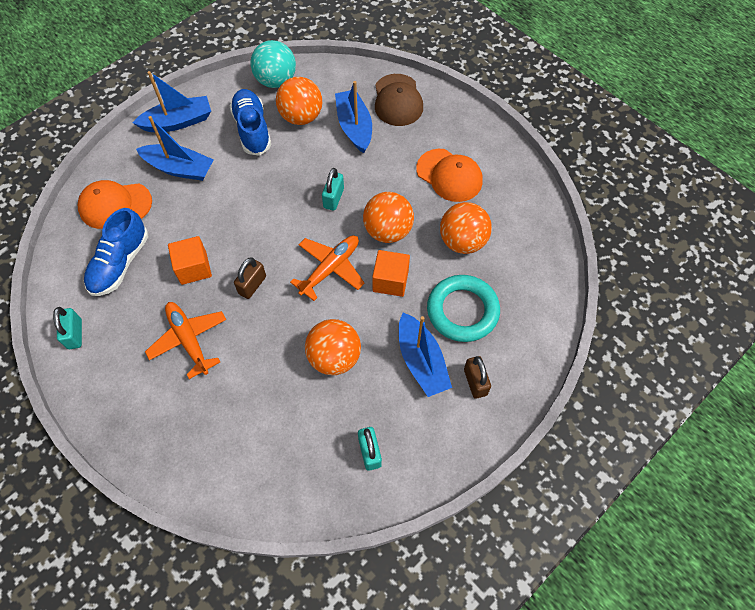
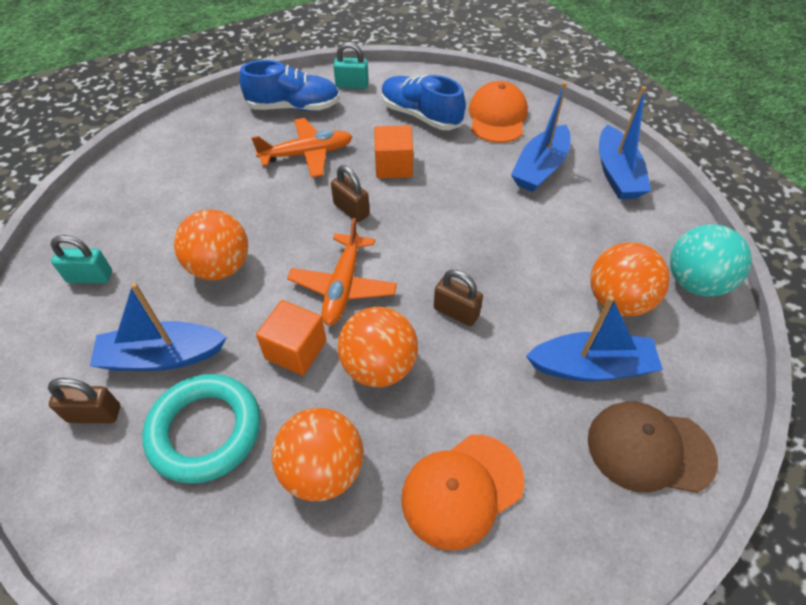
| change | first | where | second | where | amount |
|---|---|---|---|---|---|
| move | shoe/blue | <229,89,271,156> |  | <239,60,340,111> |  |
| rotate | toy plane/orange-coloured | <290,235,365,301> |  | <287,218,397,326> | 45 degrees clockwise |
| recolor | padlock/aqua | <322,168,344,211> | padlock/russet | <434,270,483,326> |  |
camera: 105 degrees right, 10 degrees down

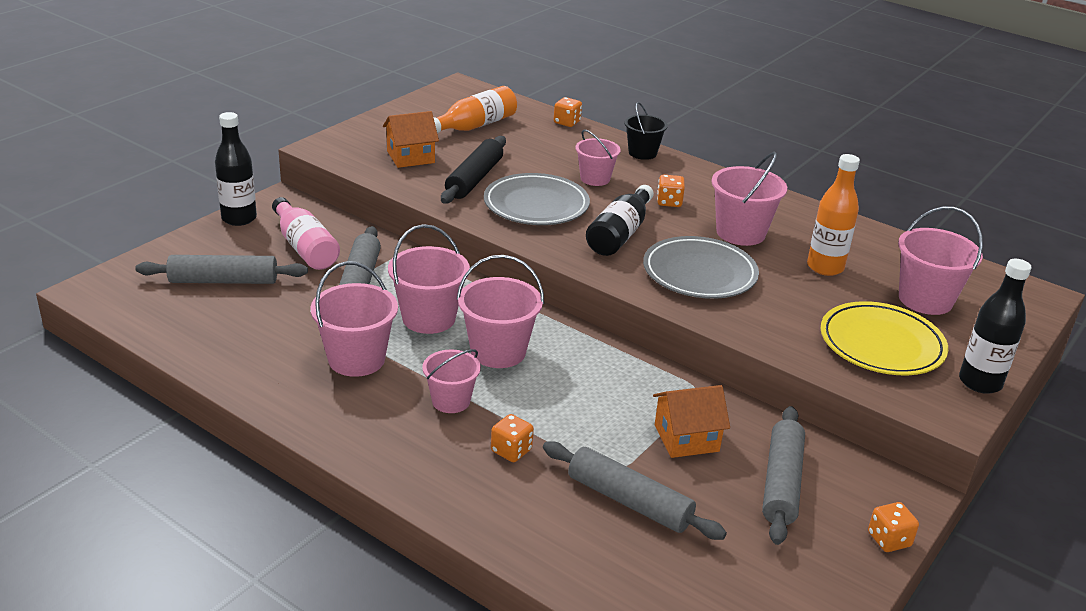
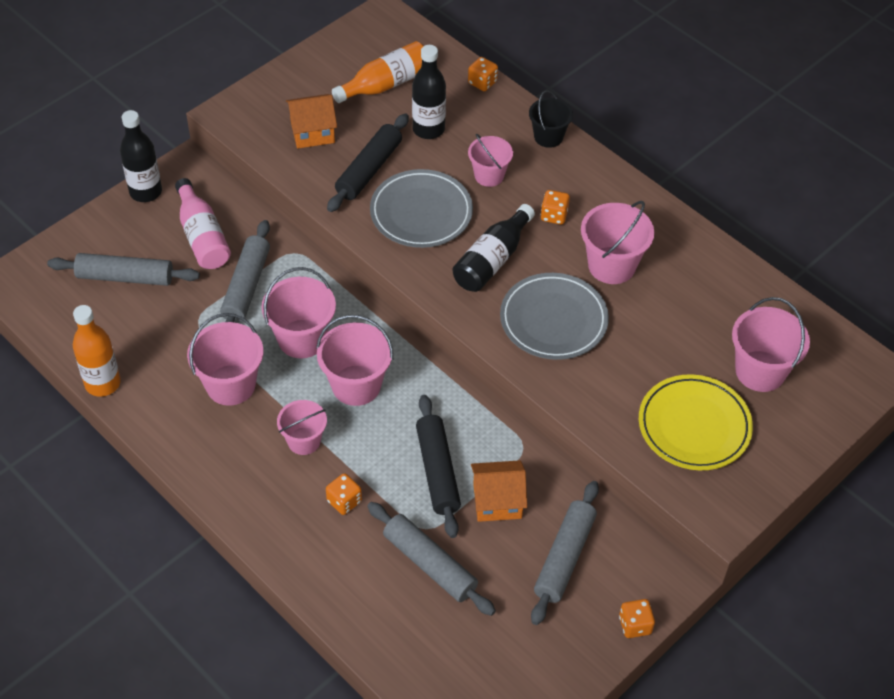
| change | first | where | second | where | amount |
|---|---|---|---|---|---|
| move | bottle/orange-coloured | <807,154,860,276> |  | <73,305,121,397> |  |
| move | bottle/black | <959,259,1032,394> |  | <412,45,446,139> |  |
| insert |  |  | dough roller/black | <416,395,461,538> |  |
camera: 10 degrees right, 20 degrees up

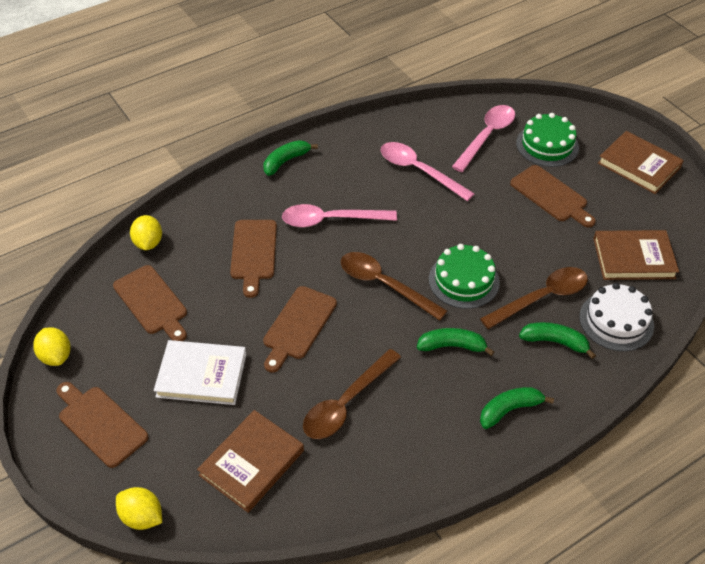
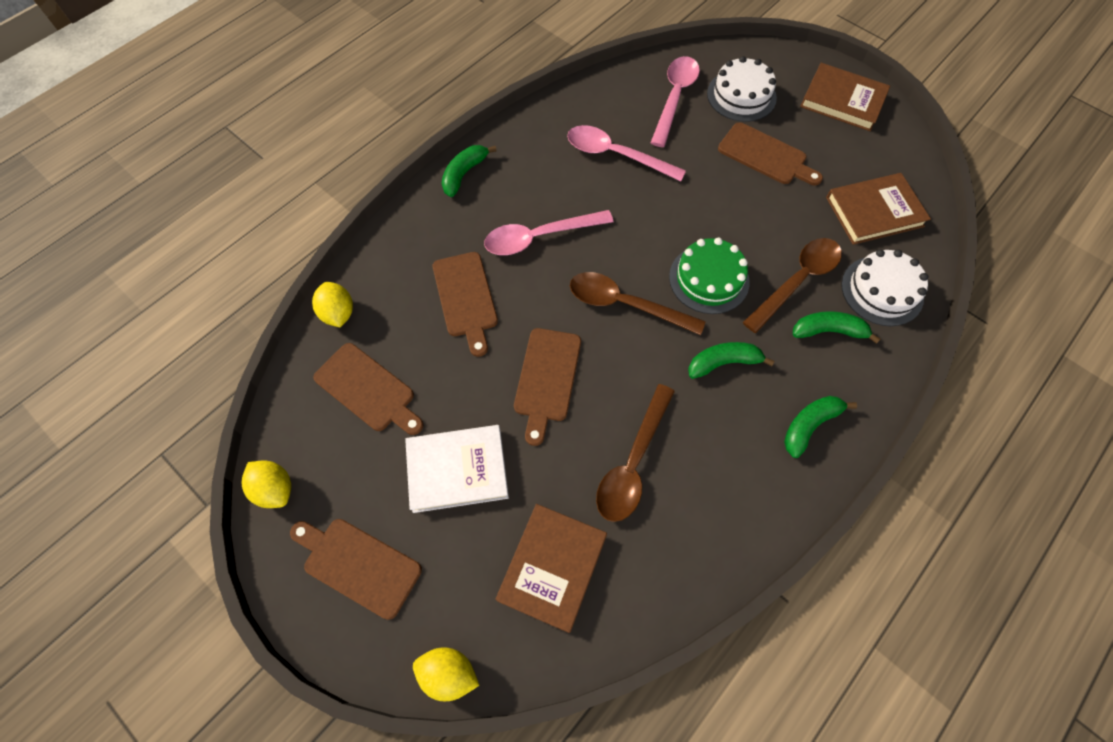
| change | first | where | second | where | amount |
|---|---|---|---|---|---|
| recolor | cake/emerald | <516,113,579,167> | cake/white | <707,56,777,122> |  |
camera: 15 degrees left, 15 degrees up

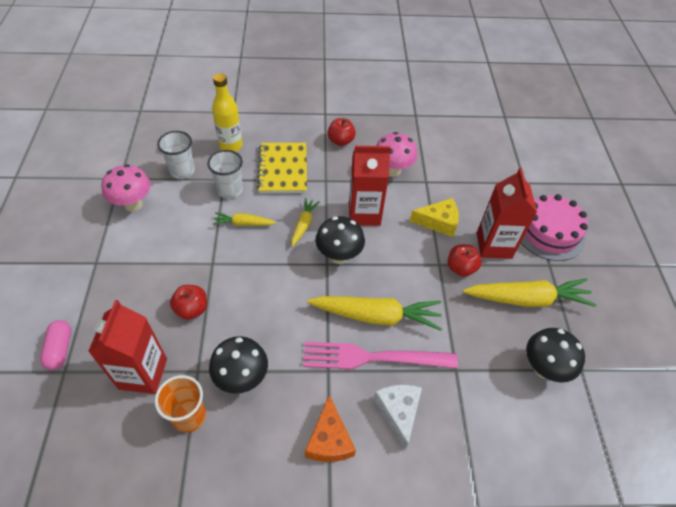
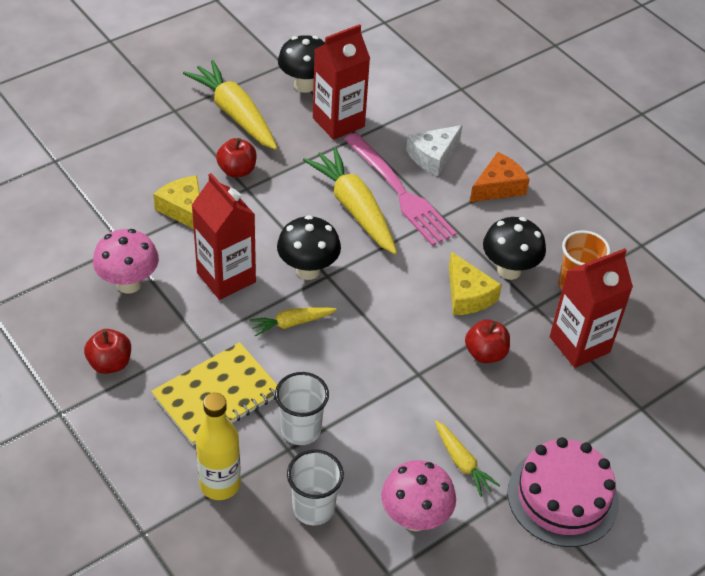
| change | first | where | second | where | amount |
|---|---|---|---|---|---|
| delete | capsule/pink | <40,320,71,370> |  |  |  |
| move | toy carrot/yellow | <213,212,276,226> |  | <435,420,500,497> |  |
| move | carton/crimson | <477,168,537,259> |  | <313,24,370,140> |  |
| move | cake/pink | <521,194,588,261> |  | <507,437,619,547> |  |
| insert |  |  | piece of cheese/yellow | <449,252,502,315> |  |
camera: 125 degrees left, 5 degrees down

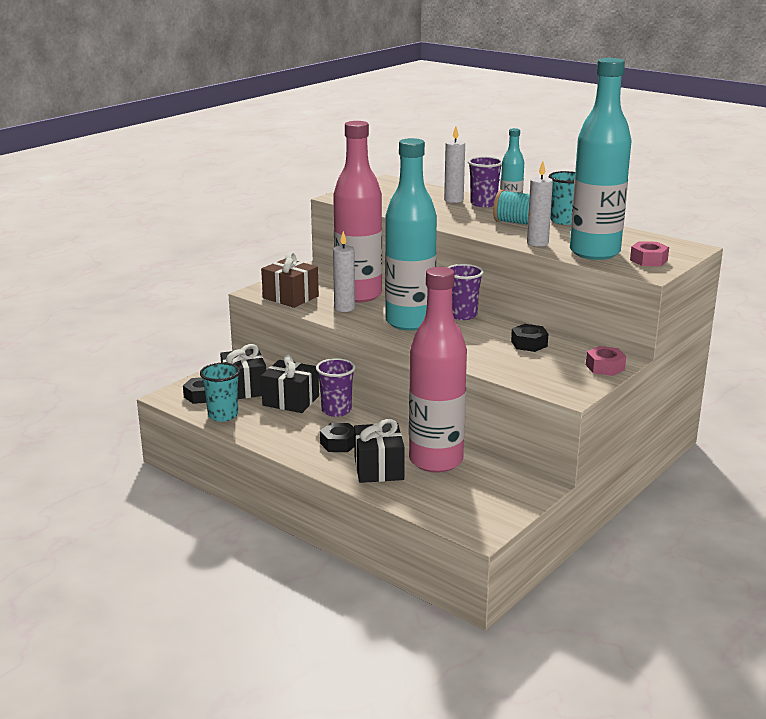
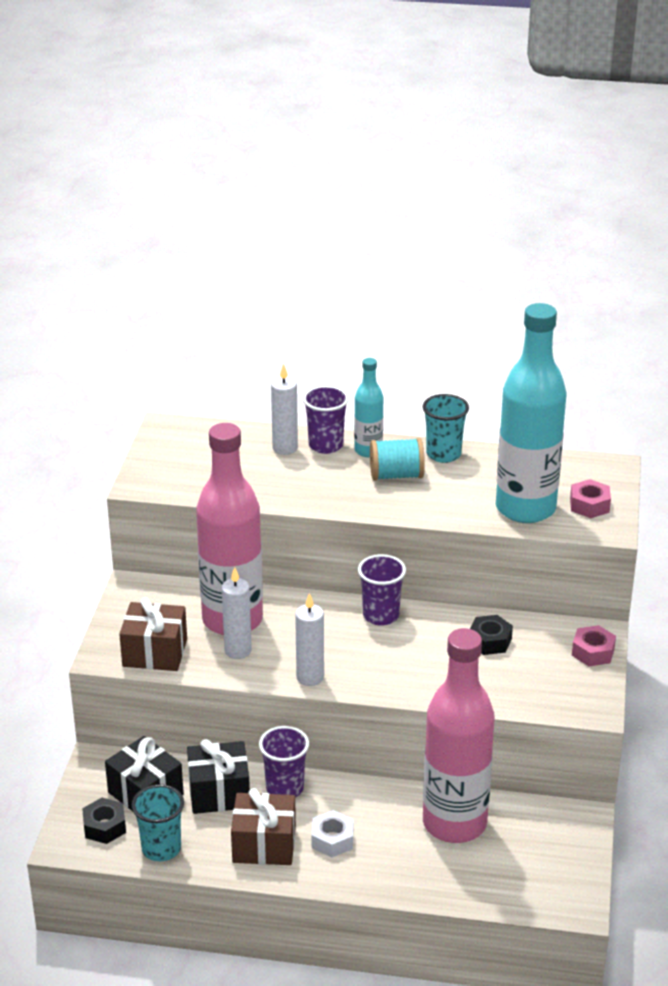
| change | first | where | second | where | amount |
|---|---|---|---|---|---|
| recolor | hex nut/black | <320,423,354,452> | hex nut/white | <312,810,353,857> |  |
| delete | gift/black | <354,419,405,483> |  |  |  |
| delete | bottle/aqua | <385,138,437,331> |  |  |  |
| move | candle/white | <527,161,553,247> |  | <295,593,324,686> |  |
| insert |  |  | gift/russet | <231,788,296,865> |  |
camera: 30 degrees left, 10 degrees up

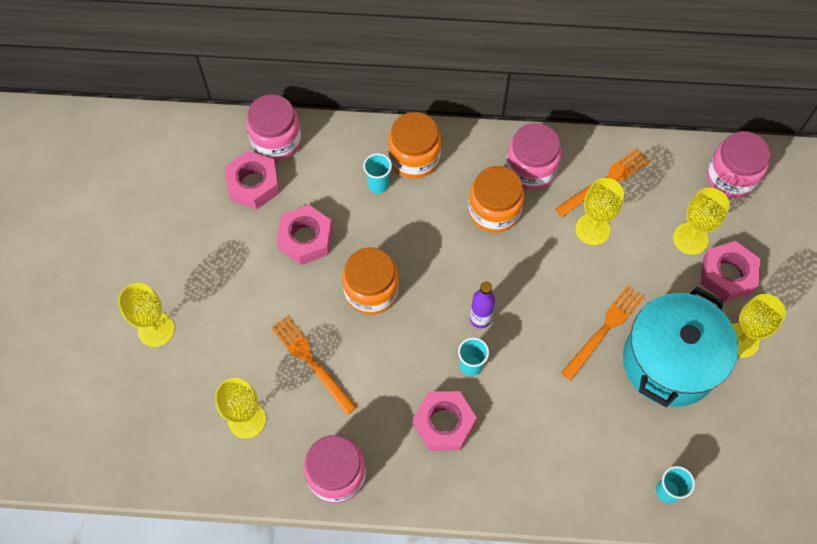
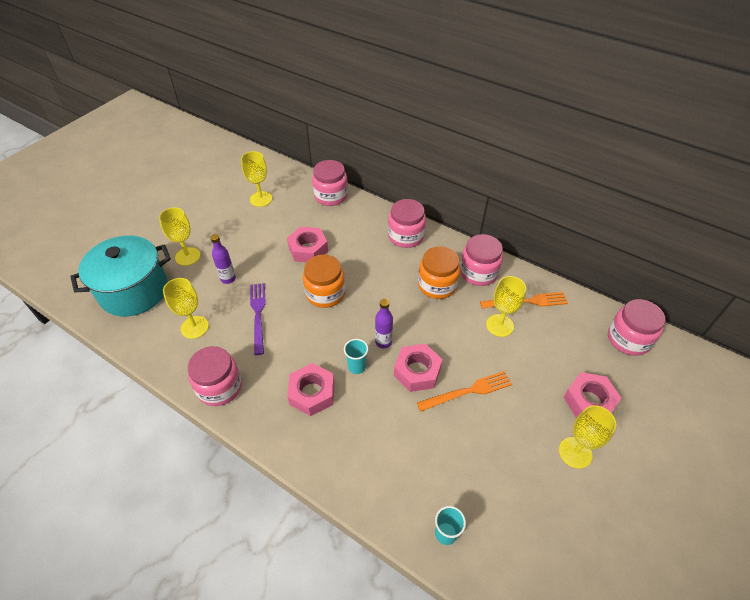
| change | first | where | second | where | amount |
|---|---|---|---|---|---|
| move | hex nut/pink | <225,151,280,209> |  | <394,344,443,392> |  |
| recolor | dinner fork/orange-coloured | <271,316,357,415> | dinner fork/purple | <250,283,266,355> |  |
| delete | cup/aqua | <363,153,392,193> |  |  |  |
| recolor | jam jar/orange-coloured | <388,112,441,179> | jam jar/pink | <388,199,426,248> |  |
| move | pot/aqua | <623,287,738,407> |  | <70,236,171,316> |  |
| move | wine glass/yellow | <673,188,729,255> |  | <241,151,272,207> |  |
| insert |  |  | bottle/purple | <210,234,236,284> |  |
camera: 30 degrees right, 15 degrees down

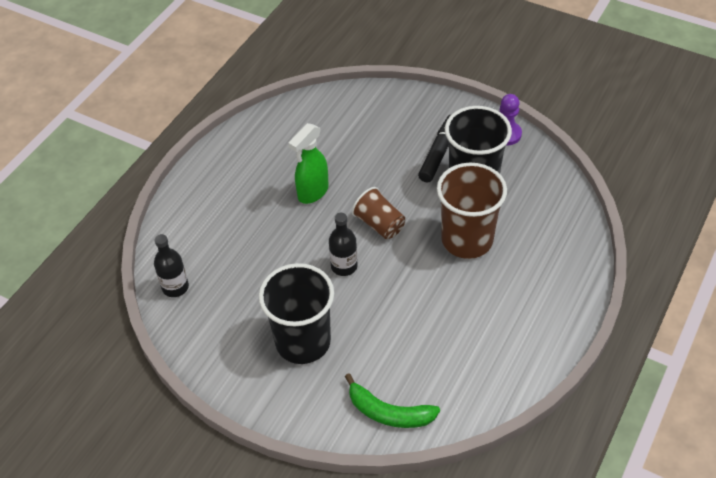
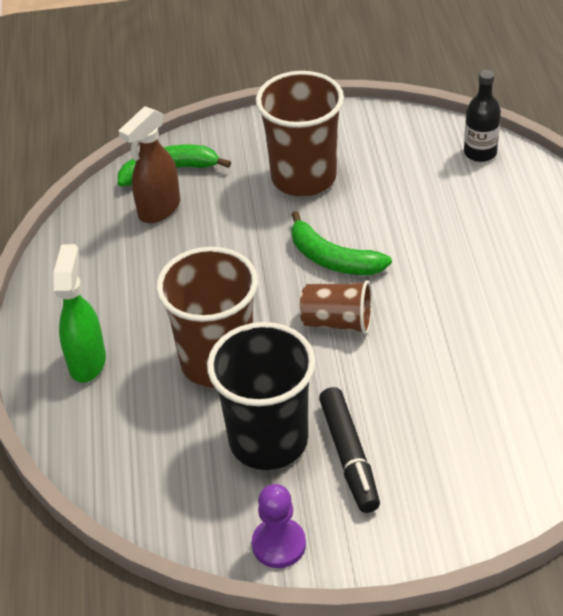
| change | first | where | second | where | amount |
|---|---|---|---|---|---|
| recolor | cup/black | <259,263,334,364> | cup/russet | <256,71,344,197> |  |
| move | sprayer/emerald | <288,123,329,204> |  | <53,244,106,383> |  |
| replace | bottle/black | <329,213,358,276> | banana fruit/emerald | <291,211,392,275> |  |
| insert |  |  | sprayer/russet | <118,106,180,223> |  |
camera: 145 degrees right, 5 degrees down

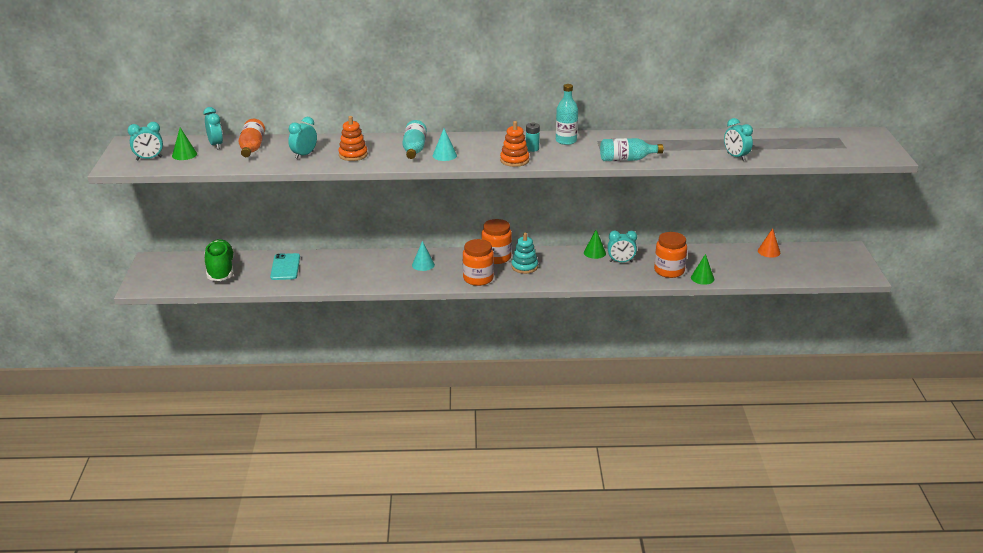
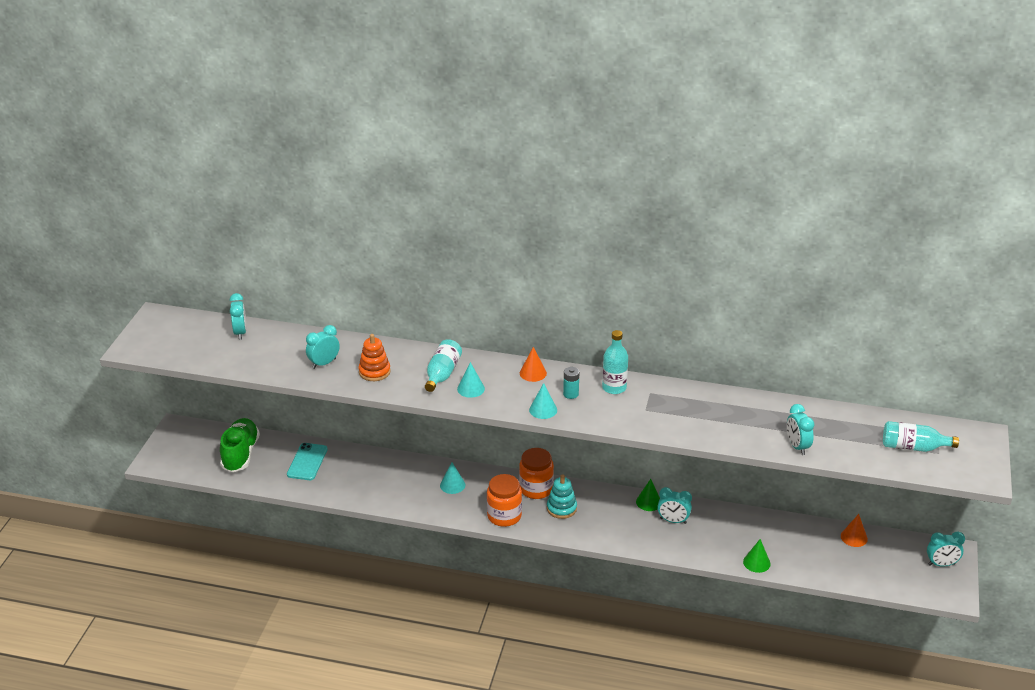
| change | first | where | second | where | amount |
|---|---|---|---|---|---|
| move | alarm clock/aqua | <128,122,163,161> |  | <927,532,965,567> |  |
| delete | solid cone/emerald | <172,128,197,160> |  |  |  |
| delete | bottle/orange-coloured | <239,119,265,157> |  |  |  |
| replace | stacking rings/orange-coloured | <500,121,529,167> | solid cone/aqua | <529,383,557,419> |  |
| move | bottle/aqua | <600,138,663,161> |  | <883,421,959,452> |  |
| delete | jam jar/orange-coloured | <654,232,687,278> |  |  |  |
| insert |  |  | solid cone/orange-coloured | <520,347,547,382> |  |
camera: 15 degrees right, 5 degrees up

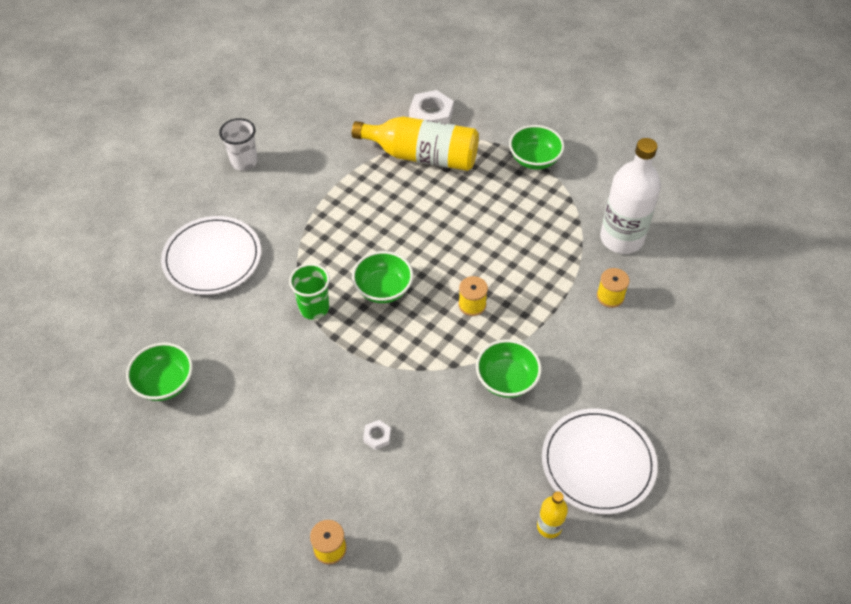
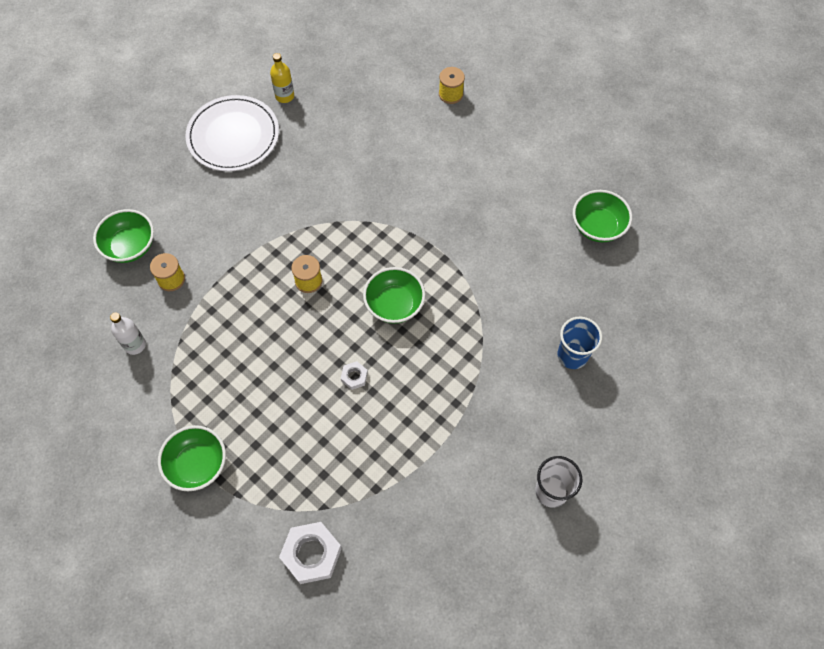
| change | first | where | second | where | amount |
|---|---|---|---|---|---|
| replace | dinner plate/white | <161,216,261,295> | cup/blue | <557,317,602,369> |  |
| delete | cup/emerald | <289,264,330,320> |  |  |  |
| delete | bottle/yellow | <352,116,479,171> |  |  |  |
| move | hex nut/white | <363,420,391,450> |  | <341,361,368,390> |  |
| move | serving bowl/emerald | <476,339,542,398> |  | <93,209,154,263> |  |
| resize | bottle/white | <600,138,661,254> |  | <110,312,146,355> | x0.47 |
camera: 175 degrees left, 10 degrees up

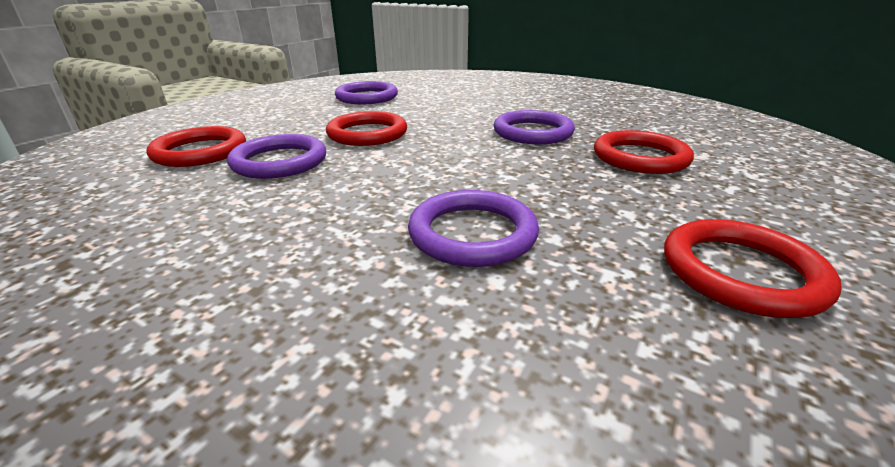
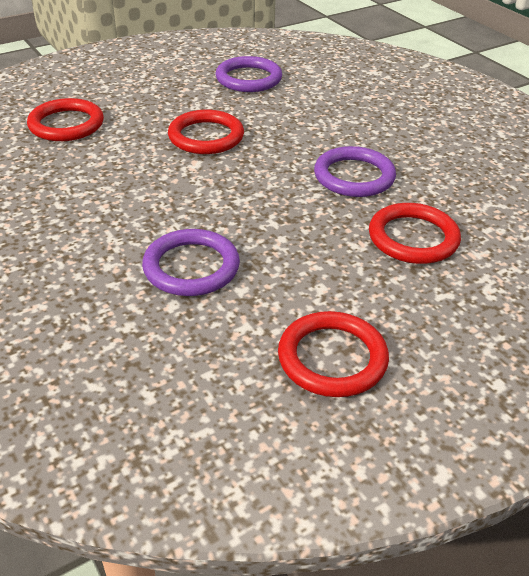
| change | first | where | second | where | amount |
|---|---|---|---|---|---|
| delete | ring/purple | <227,134,326,179> |  |  |  |
camera: 25 degrees right, 10 degrees up

